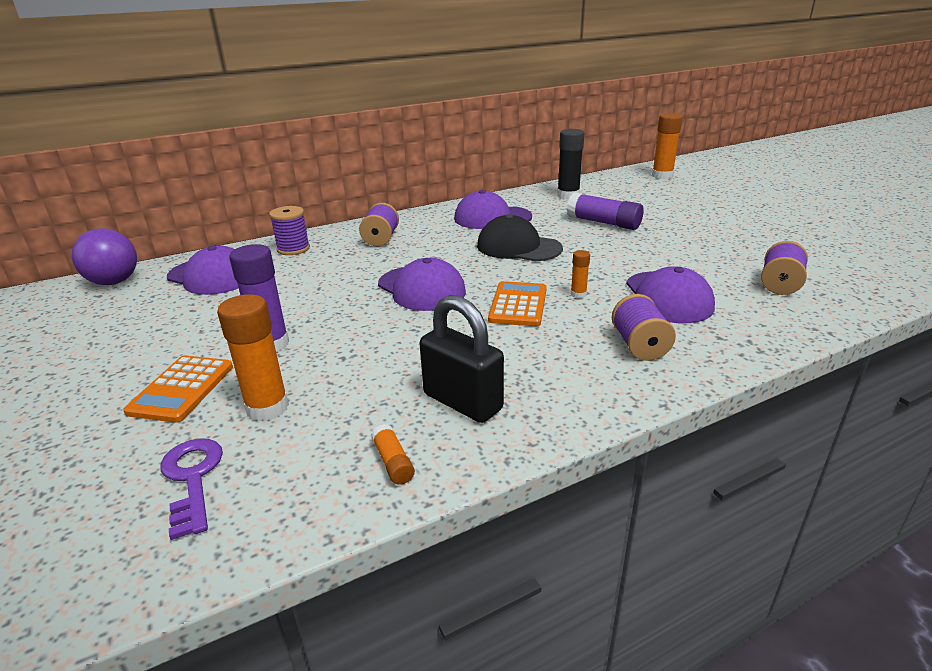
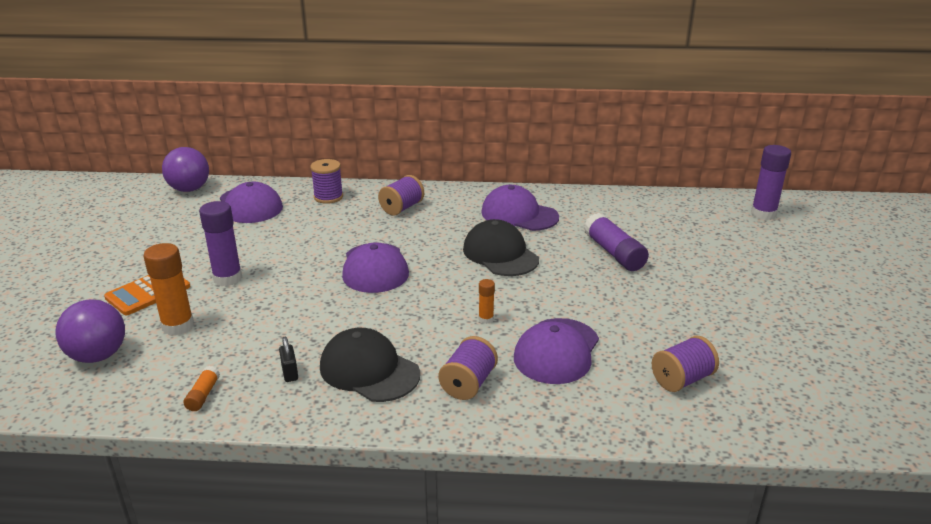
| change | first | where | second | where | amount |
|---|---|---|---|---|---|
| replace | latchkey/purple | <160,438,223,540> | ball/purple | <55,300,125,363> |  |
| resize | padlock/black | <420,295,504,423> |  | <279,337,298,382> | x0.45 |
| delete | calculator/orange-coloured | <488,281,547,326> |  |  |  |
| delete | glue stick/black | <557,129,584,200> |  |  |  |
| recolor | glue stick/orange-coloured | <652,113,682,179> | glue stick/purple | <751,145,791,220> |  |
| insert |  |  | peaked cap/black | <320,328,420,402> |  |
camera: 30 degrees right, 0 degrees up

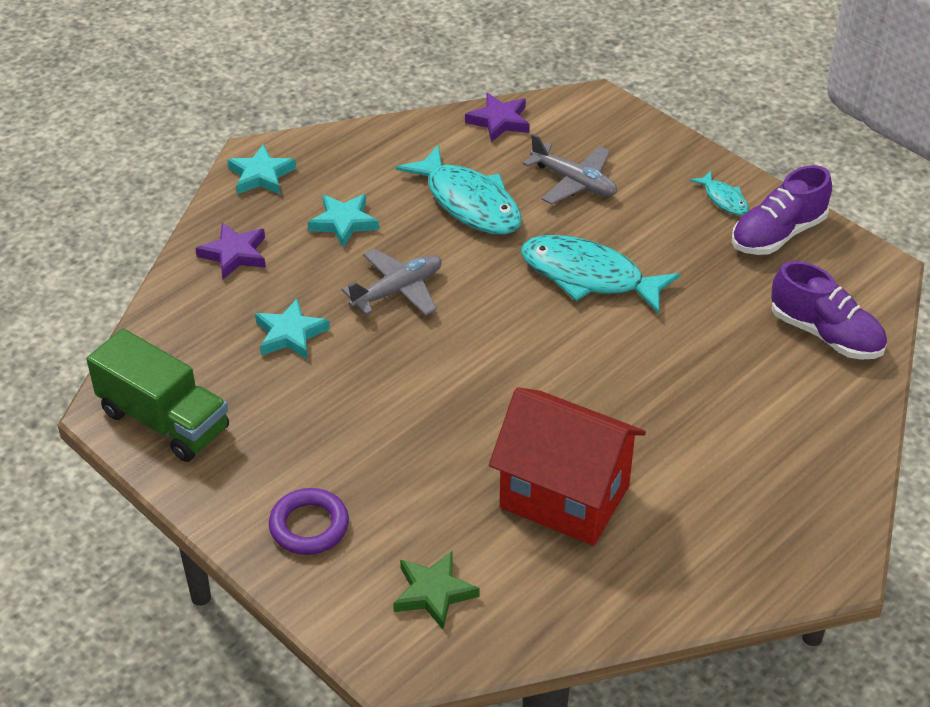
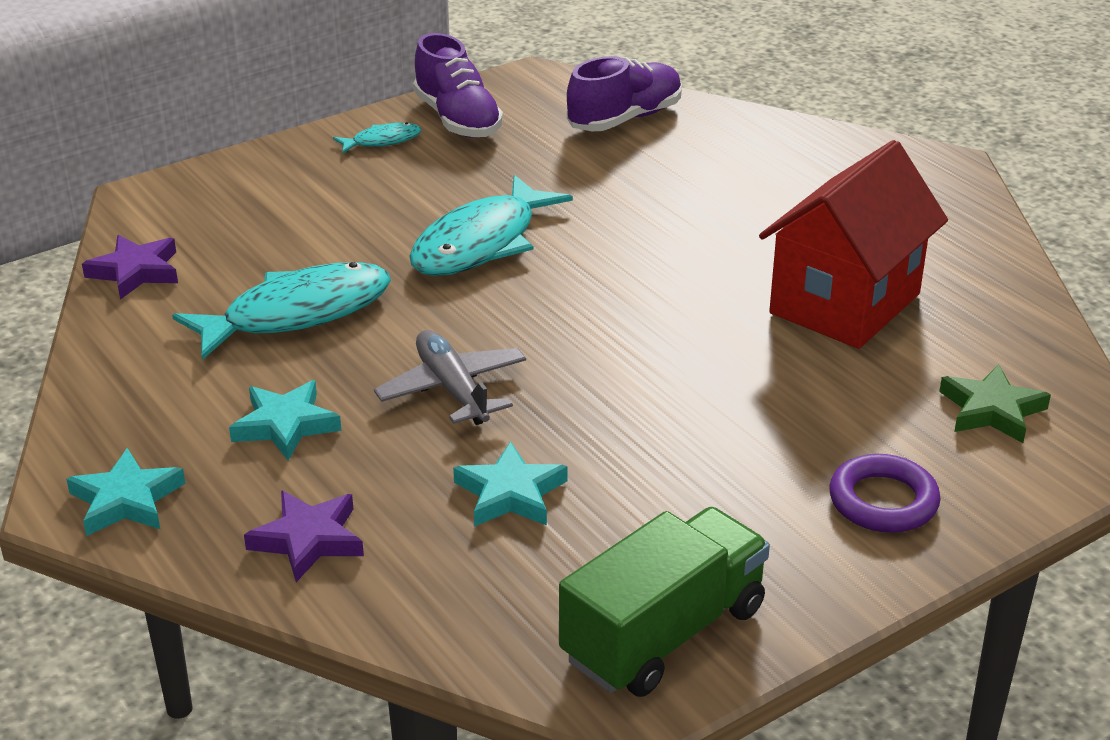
| change | first | where | second | where | amount |
|---|---|---|---|---|---|
| delete | toy plane/ash-grey | <523,134,617,204> |  |  |  |
camera: 80 degrees left, 10 degrees down

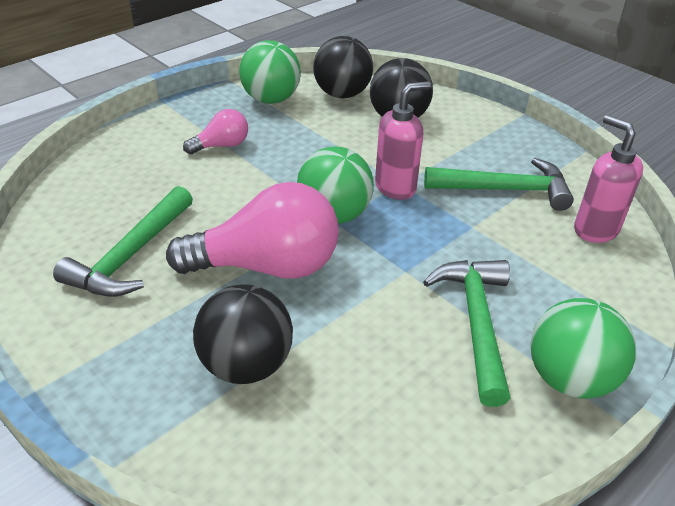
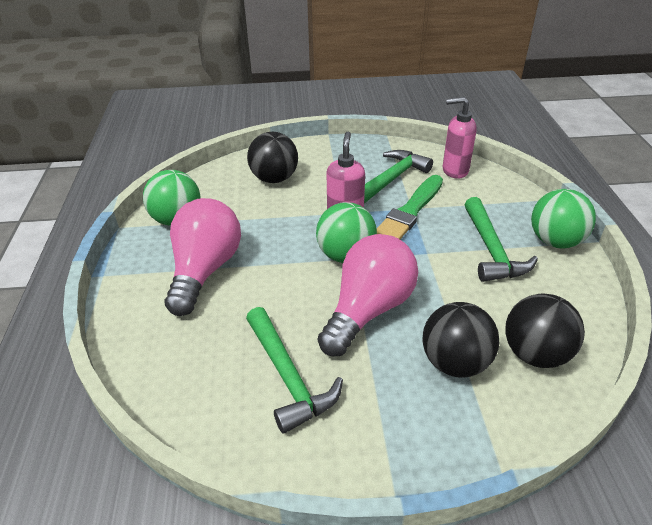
| change | first | where | second | where | amount |
|---|---|---|---|---|---|
| resize | bulb/pink | <183,109,248,154> |  | <165,198,241,316> | x2.03 |
| move | ball/black | <313,36,373,98> |  | <505,294,585,368> |  |
| rotate | carpenter's hammer/emerald | <423,260,511,407> |  | <464,197,538,282> | 135 degrees counterclockwise |
| insert |  |  | paint brush/emerald | <377,175,443,239> |  |
camera: 50 degrees left, 0 degrees up

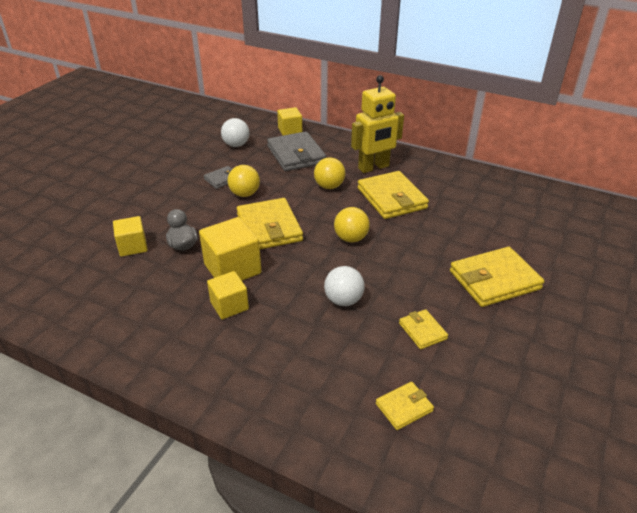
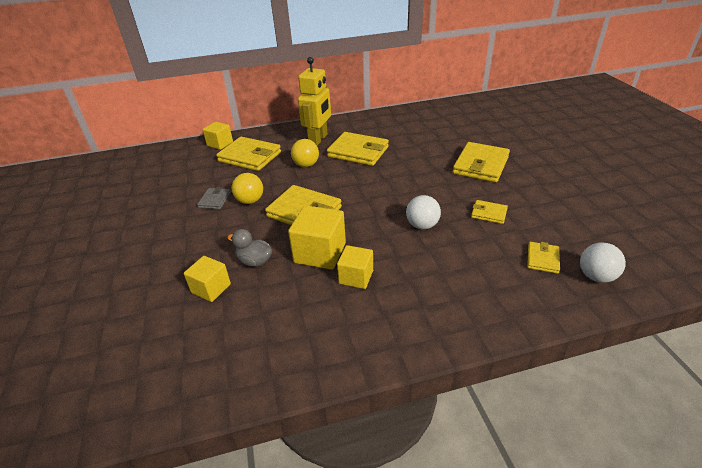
| change | first | where | second | where | amount |
|---|---|---|---|---|---|
| move | ball/white | <221,118,249,147> |  | <580,243,626,283> |  |
| recolor | card wallet/ash-grey | <267,131,326,171> | card wallet/yellow | <216,136,281,171> |  |
| delete | ball/yellow | <334,207,370,243> |  |  |  |
camera: 40 degrees left, 0 degrees up

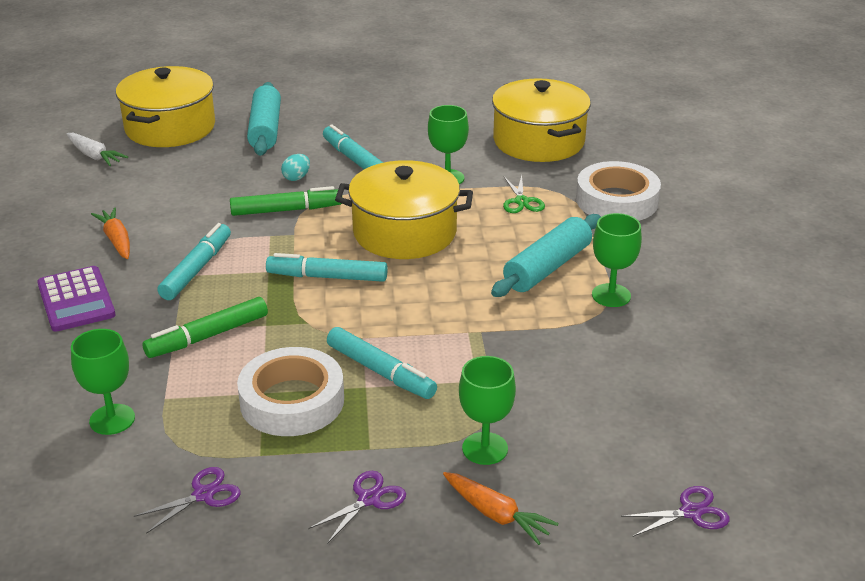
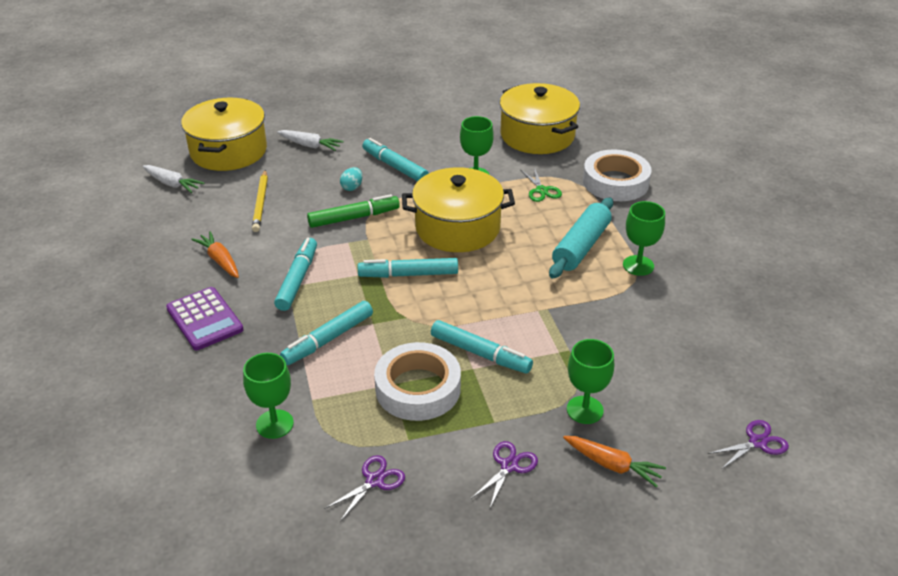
| change | first | where | second | where | amount |
|---|---|---|---|---|---|
| recolor | marker/emerald | <142,297,268,358> | marker/aqua | <280,301,373,365> |  |
| replace | dough roller/aqua | <247,82,281,156> | toy carrot/white | <277,130,344,151> |  |
| insert |  |  | wooden pencil/yellow | <252,170,268,232> |  |
camera: 10 degrees left, 5 degrees up

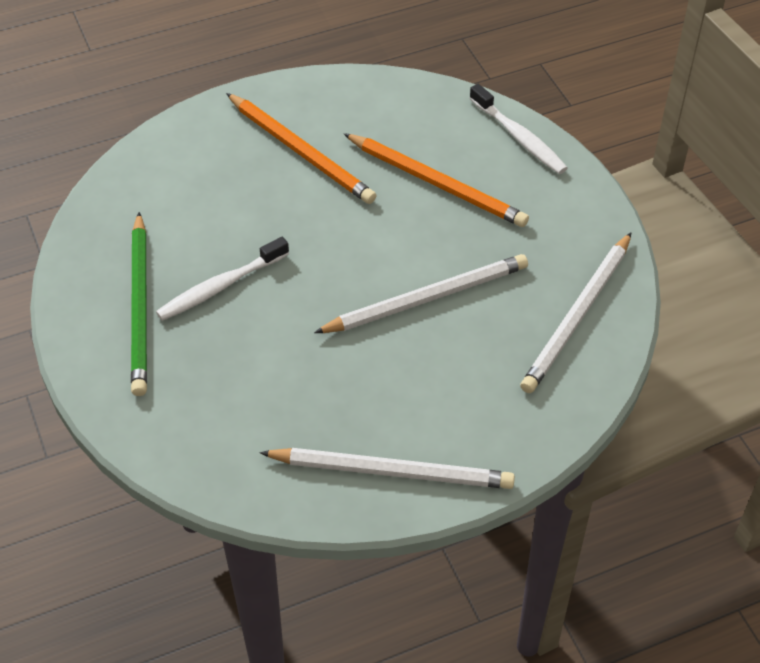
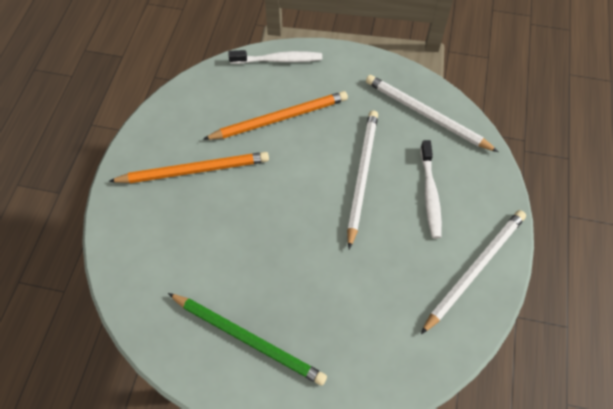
| change | first | where | second | where | amount |
|---|---|---|---|---|---|
| move | toothbrush/white | <156,237,289,321> |  | <421,140,442,238> |  |
| rotate | wooden pencil/white | <520,232,632,393> |  | <366,75,498,152> | 150 degrees clockwise |
camera: 55 degrees left, 10 degrees up

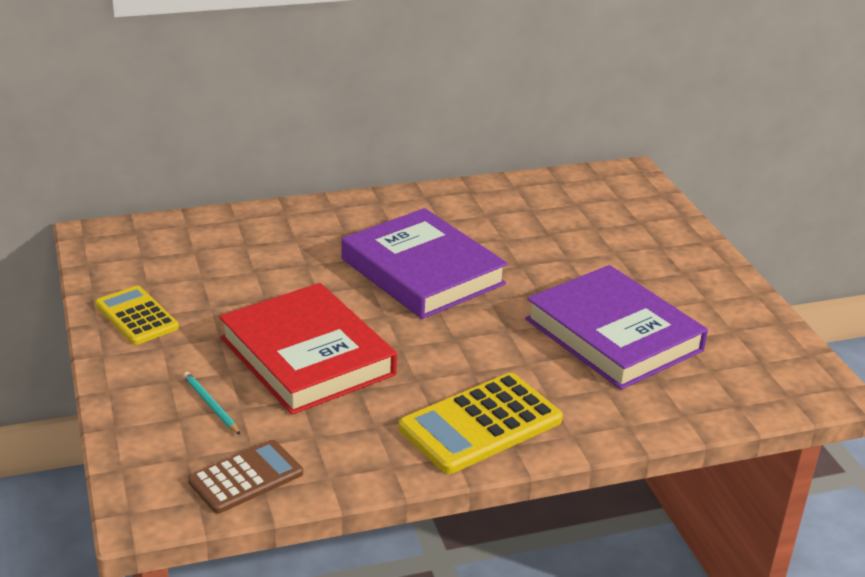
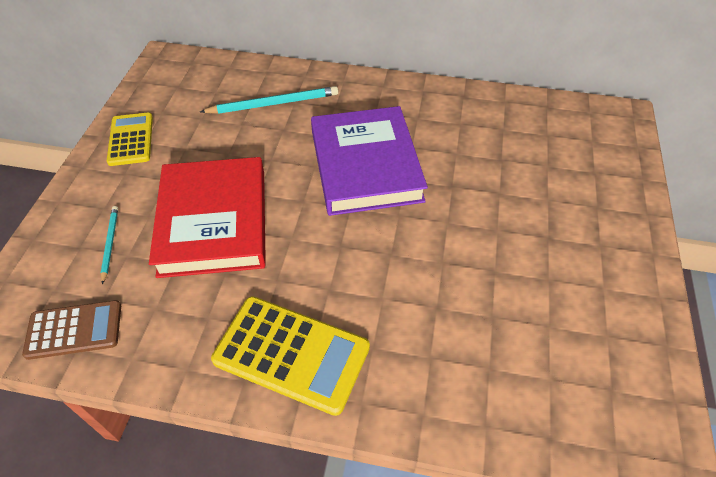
| change | first | where | second | where | amount |
|---|---|---|---|---|---|
| rotate | calculator/yellow | <399,373,563,474> |  | <211,296,370,416> | 150 degrees counterclockwise |
| delete | hardback/purple | <525,265,708,390> |  |  |  |
| insert |  |  | wooden pencil/aqua | <200,86,338,114> |  |
camera: 30 degrees right, 20 degrees up

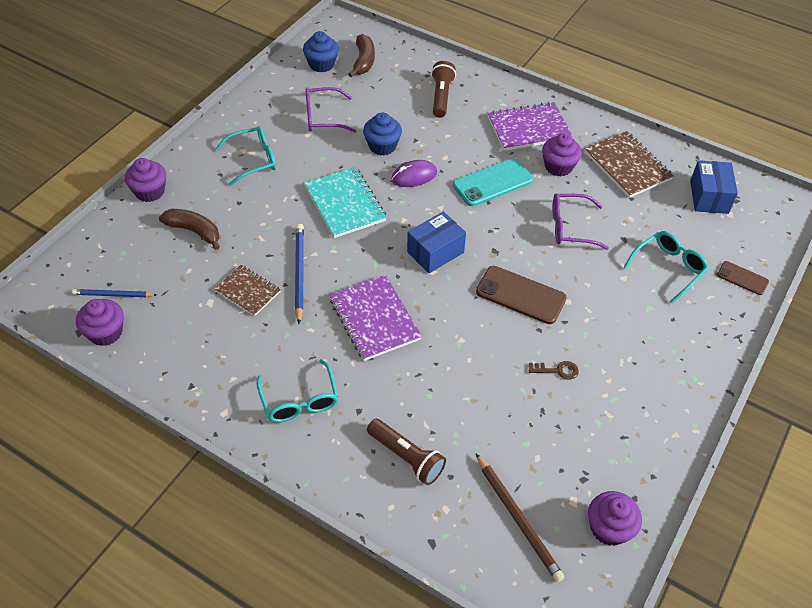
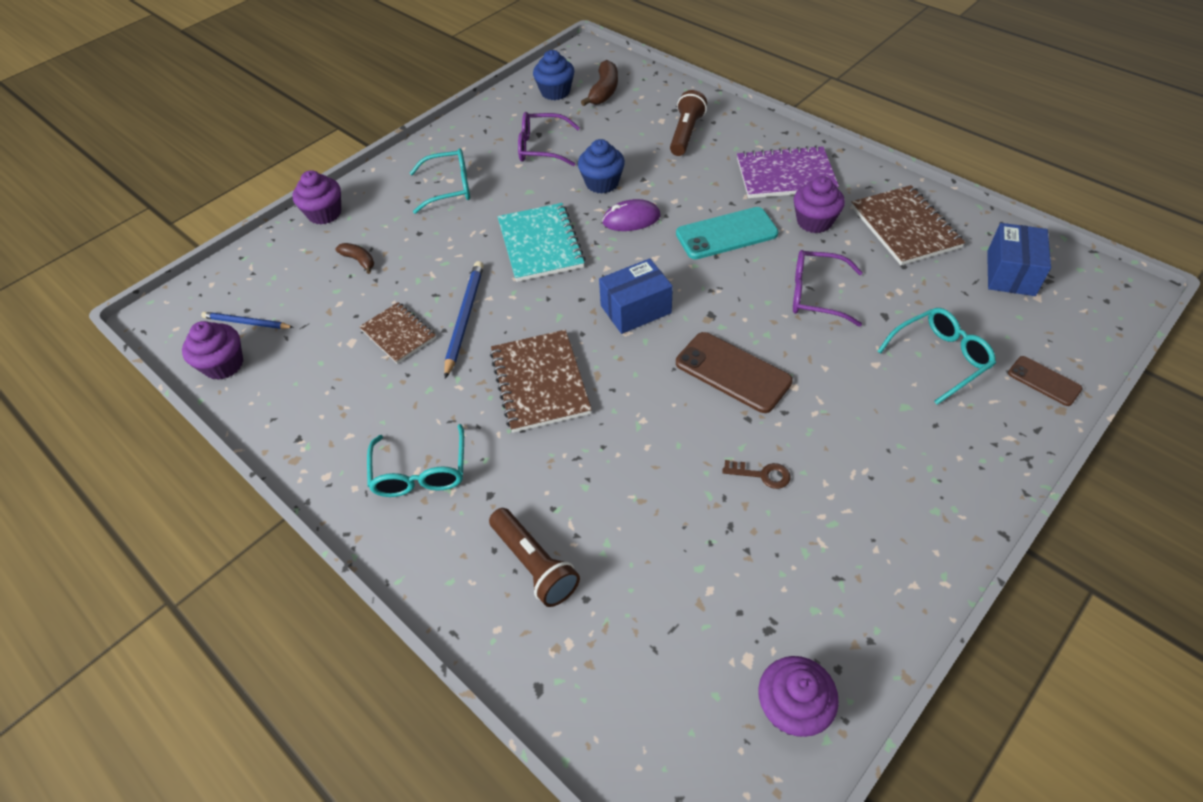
| change | first | where | second | where | amount |
|---|---|---|---|---|---|
| resize | banana fruit/russet | <159,209,220,250> |  | <335,243,374,274> | x0.61 |
| recolor | notebook/purple | <330,275,422,361> | notebook/russet | <490,330,592,433> |  |
| delete | wooden pencil/russet | <476,454,565,582> |  |  |  |
camera: 15 degrees right, 0 degrees up

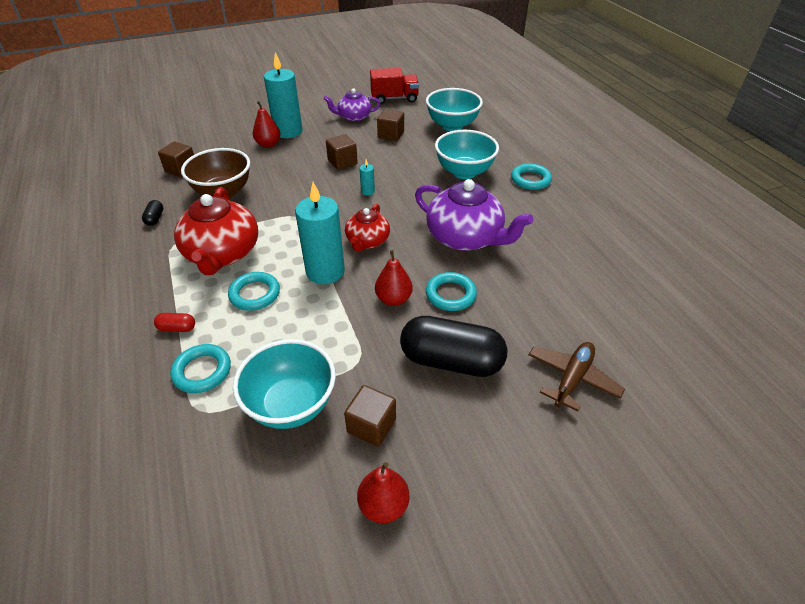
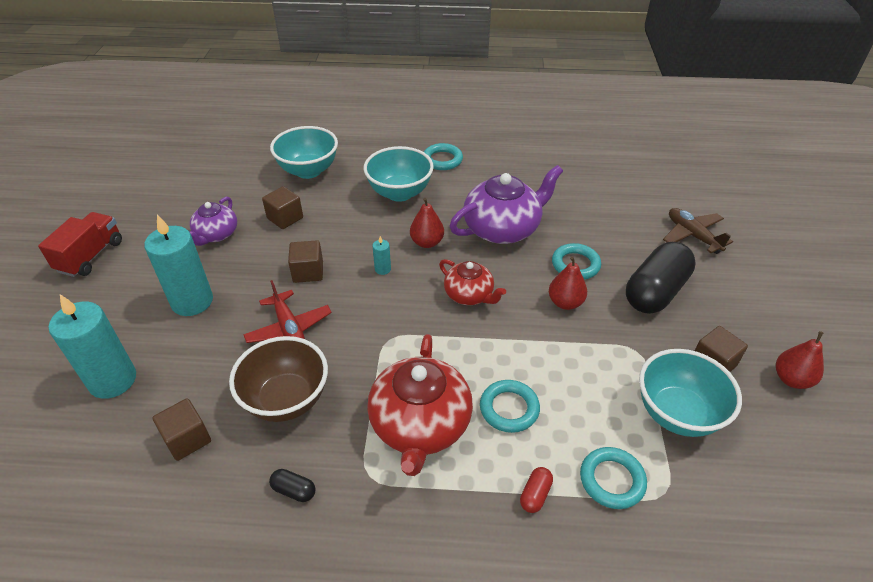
| change | first | where | second | where | amount |
|---|---|---|---|---|---|
| rotate | teapot/crimson | <174,187,258,275> |  | <367,334,473,476> | 75 degrees clockwise |
| move | toy pear/crimson | <253,101,280,148> |  | <410,198,444,248> |  |
| move | candle/aqua | <295,182,345,284> |  | <49,294,136,399> |  |
| move | toy truck/crimson | <370,68,419,104> |  | <38,212,122,277> |  |
| insert |  |  | toy plane/crimson | <243,280,332,343> |  |
camera: 65 degrees left, 0 degrees up

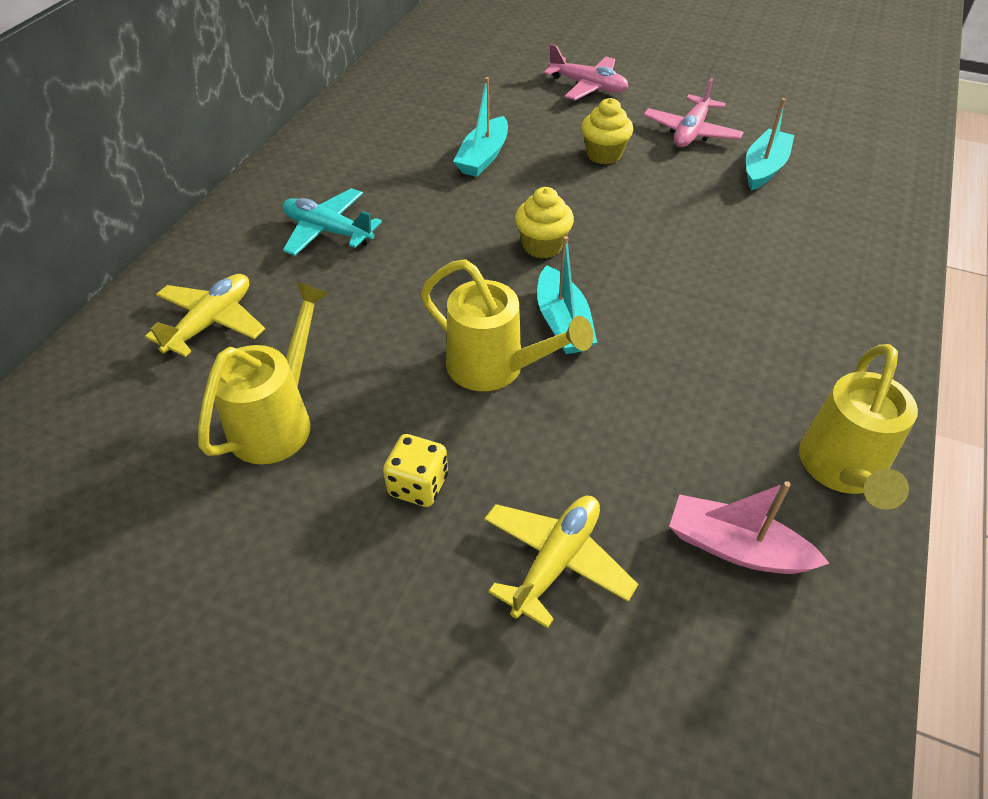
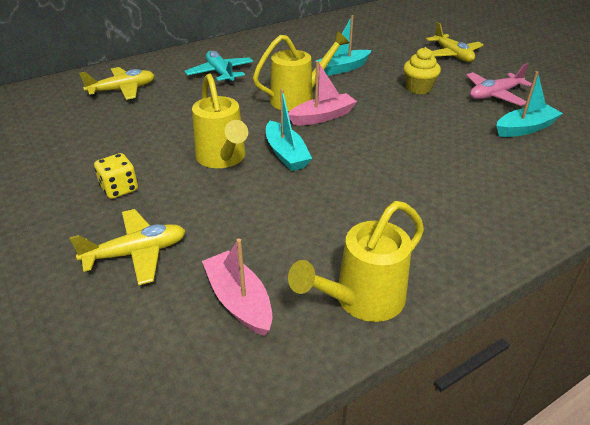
| change | first | where | second | where | amount |
|---|---|---|---|---|---|
| move | watering pot/yellow | <198,282,329,464> |  | <253,31,349,111> |  |
| replace | cupcake/yellow | <515,187,574,259> | boat/pink | <288,61,357,125> |  |
| rotate | boat/aqua | <537,236,597,354> |  | <266,89,312,171> | 45 degrees counterclockwise |
| recolor | toy plane/pink | <544,44,629,100> | toy plane/yellow | <426,22,484,62> |  |
camera: 35 degrees right, 10 degrees down

